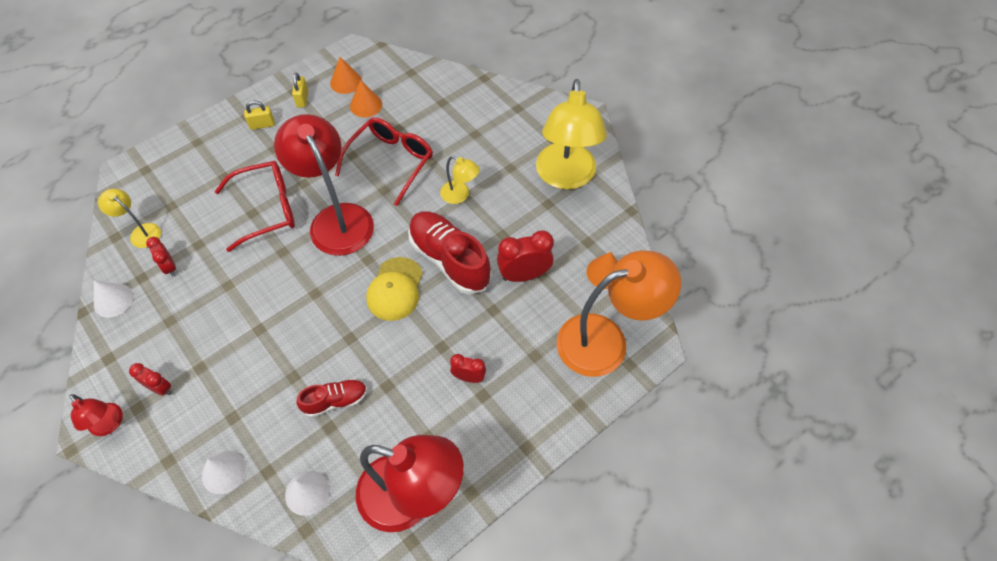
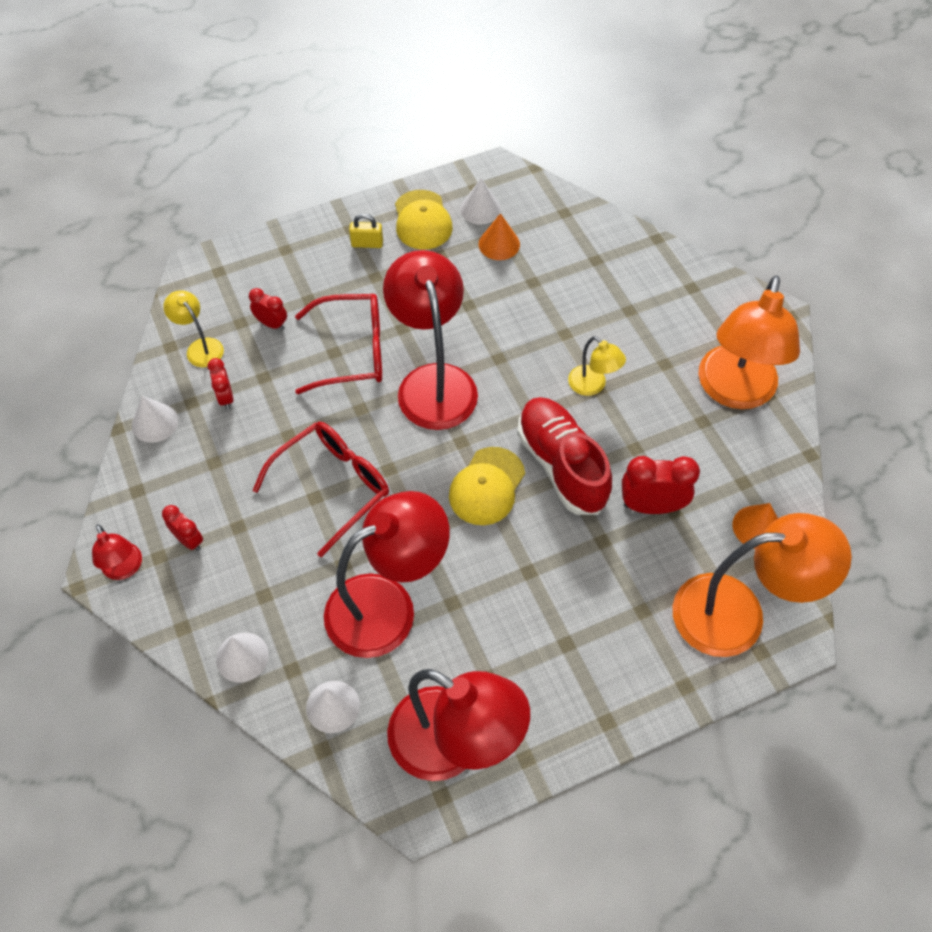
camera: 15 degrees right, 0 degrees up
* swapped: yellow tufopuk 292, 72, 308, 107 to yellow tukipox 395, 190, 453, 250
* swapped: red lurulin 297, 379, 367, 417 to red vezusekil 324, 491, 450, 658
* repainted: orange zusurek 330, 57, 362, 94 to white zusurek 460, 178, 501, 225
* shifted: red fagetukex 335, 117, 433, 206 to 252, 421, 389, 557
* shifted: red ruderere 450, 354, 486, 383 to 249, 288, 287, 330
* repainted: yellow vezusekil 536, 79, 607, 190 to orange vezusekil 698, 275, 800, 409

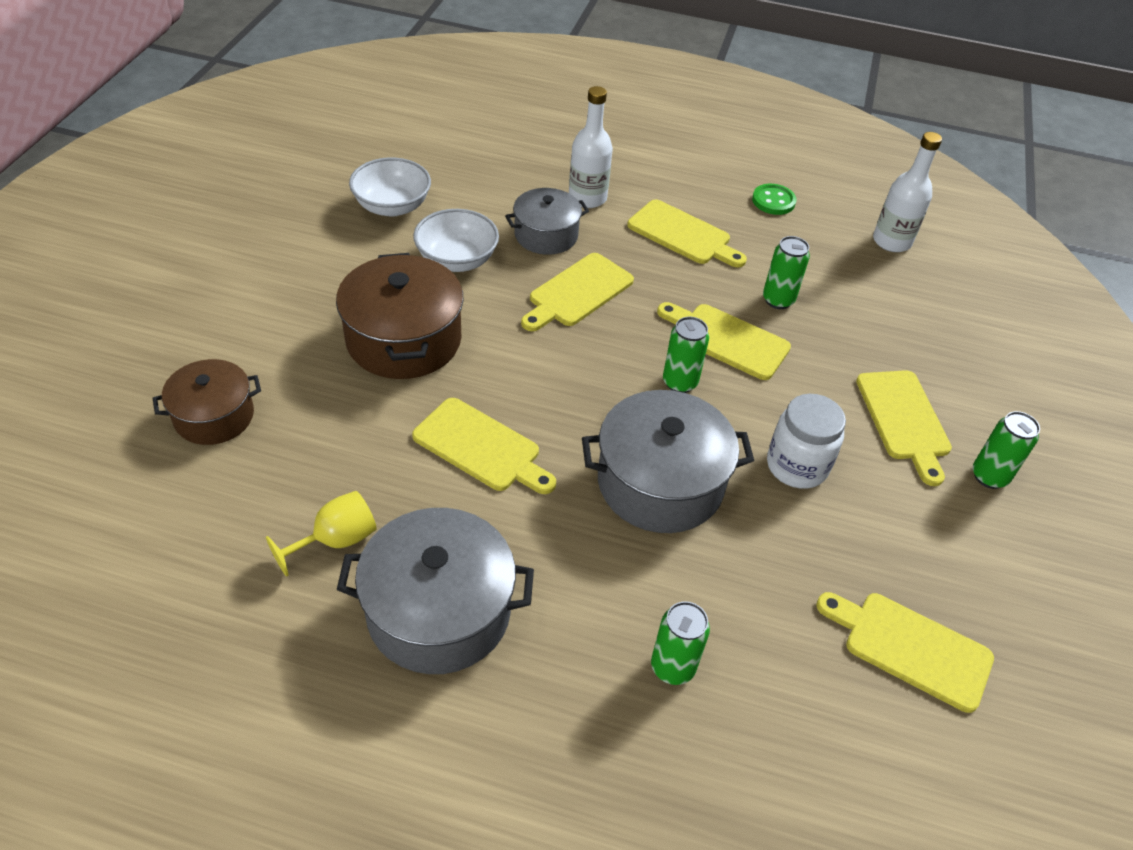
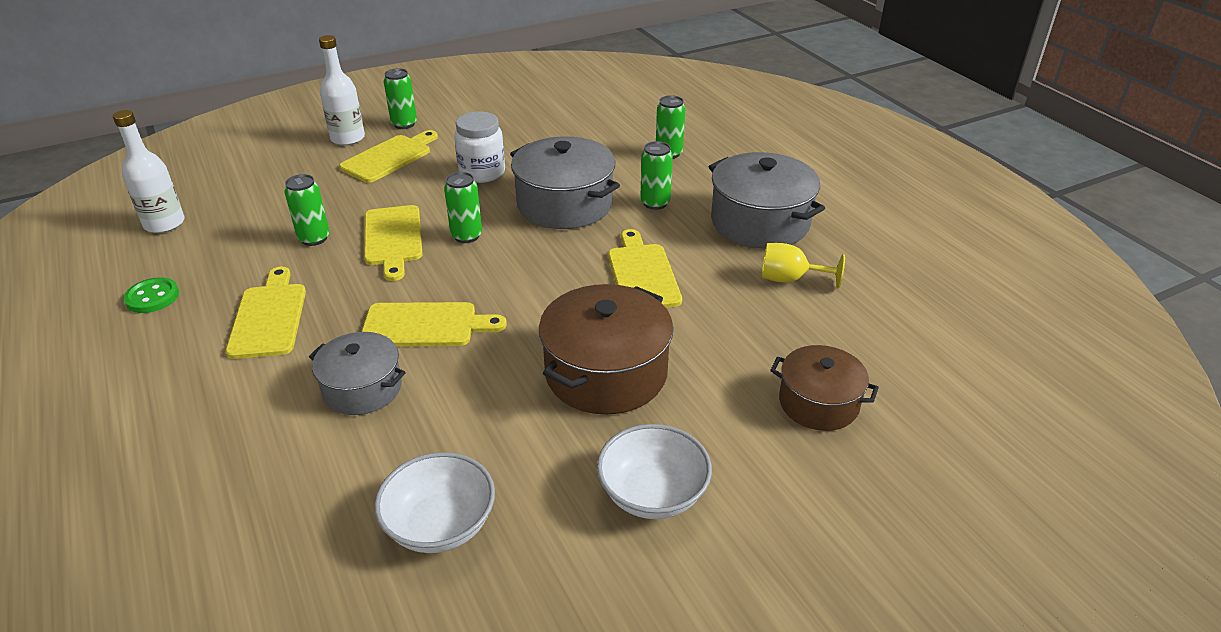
camera: 130 degrees left, 10 degrees down
* shifted: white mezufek 413, 209, 499, 272 to 597, 424, 712, 519
* shifted: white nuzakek 569, 86, 613, 208 to 319, 35, 365, 146
* gone: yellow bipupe 816, 592, 994, 713
* new: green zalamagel 640, 141, 673, 210

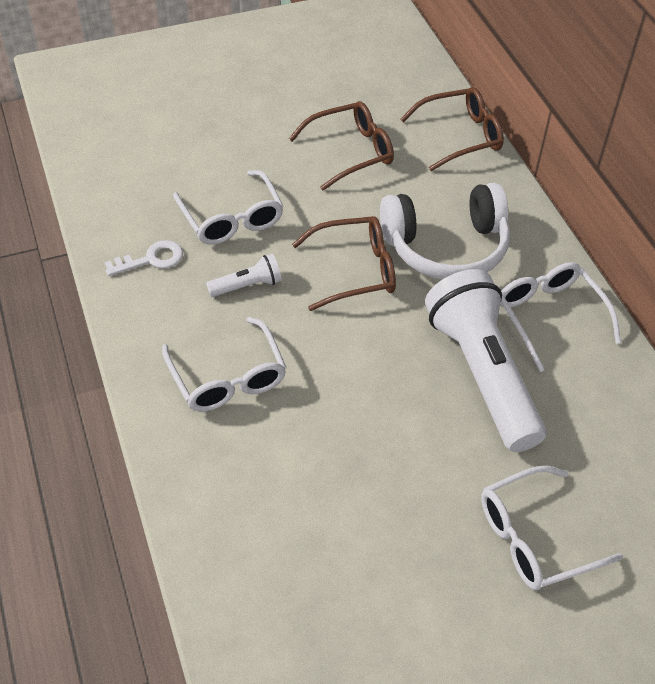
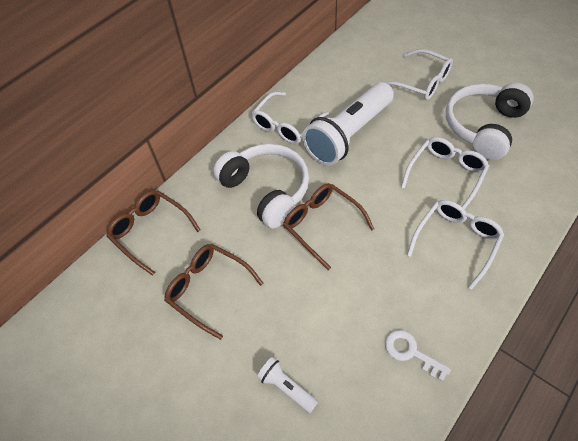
camera: 115 degrees left, 5 degrees up
* shifted: white fagetukex 173, 170, 283, 245 to 401, 137, 489, 210
* shifted: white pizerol 206, 254, 282, 297 to 257, 357, 318, 413
* new: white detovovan 446, 83, 534, 160

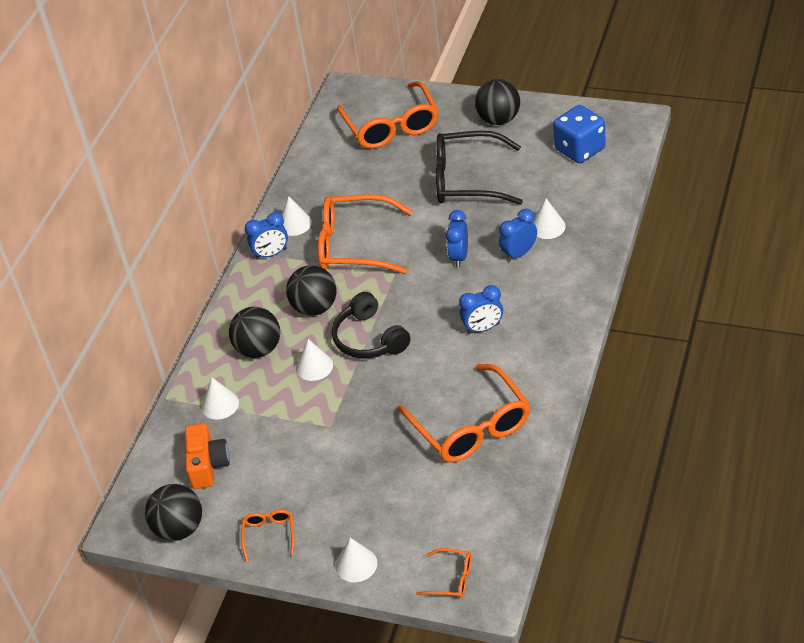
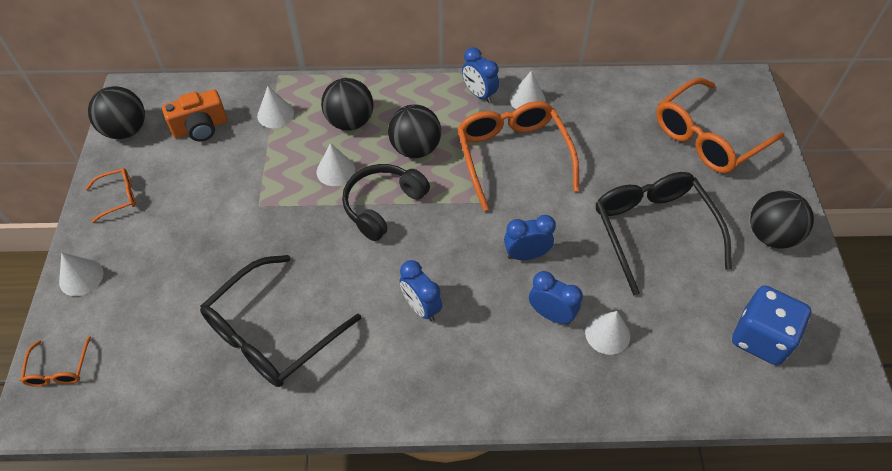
camera: 65 degrees right, 10 degrees up
* repainted: orange fagetukex 397, 364, 530, 463 to black fagetukex 200, 255, 361, 387

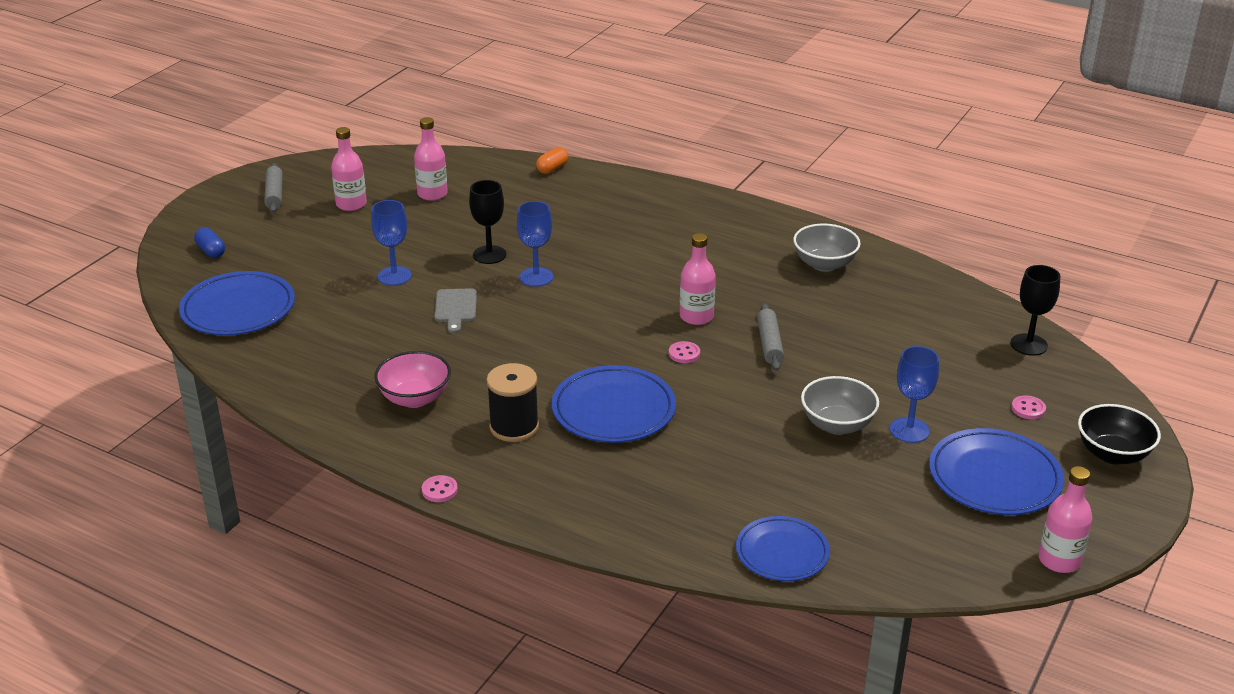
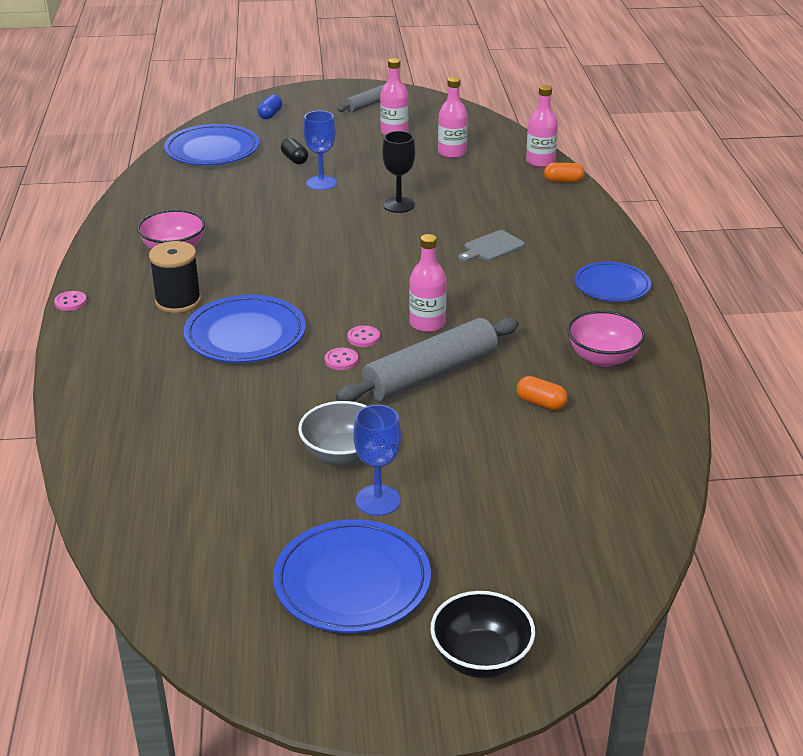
camera: 55 degrees right, 0 degrees up
* shifted: grey bipupe 435, 288, 477, 333 to 458, 230, 525, 262
* gone: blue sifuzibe 517, 201, 553, 287
* shifted: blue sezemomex 736, 516, 830, 581 to 574, 262, 651, 302
* scaled: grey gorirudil 757, 303, 784, 371 = 335, 317, 519, 402 x1.85
* repainted: grey mezufek 793, 224, 861, 272 to pink mezufek 567, 311, 645, 367
* gone: black sifuzibe 1010, 265, 1060, 356
* shifted: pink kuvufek 1011, 395, 1046, 419 to 325, 348, 358, 370
* shifted: pink nuzakek 1038, 466, 1093, 573 to 526, 85, 558, 167
* new: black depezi 281, 138, 308, 164
* new: orange depezi 517, 376, 568, 410

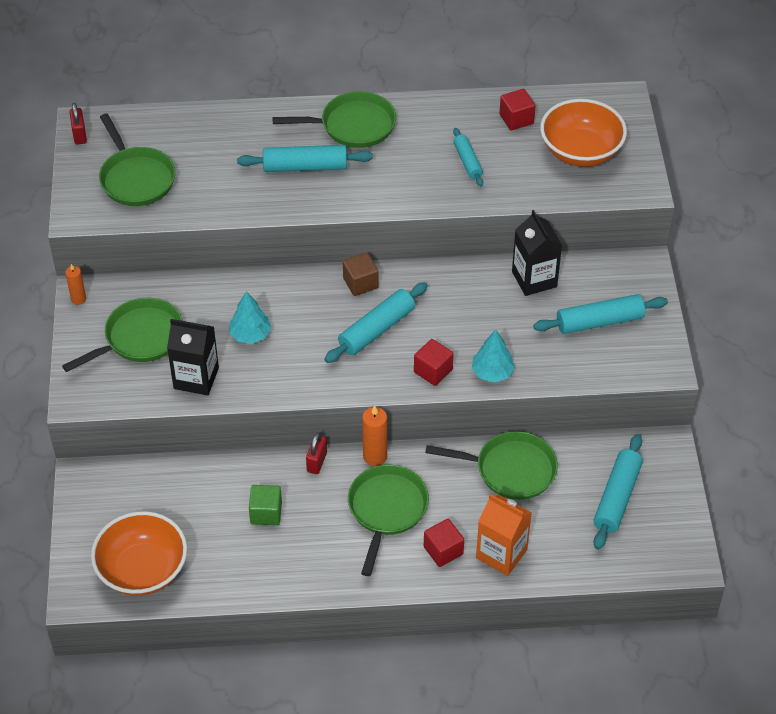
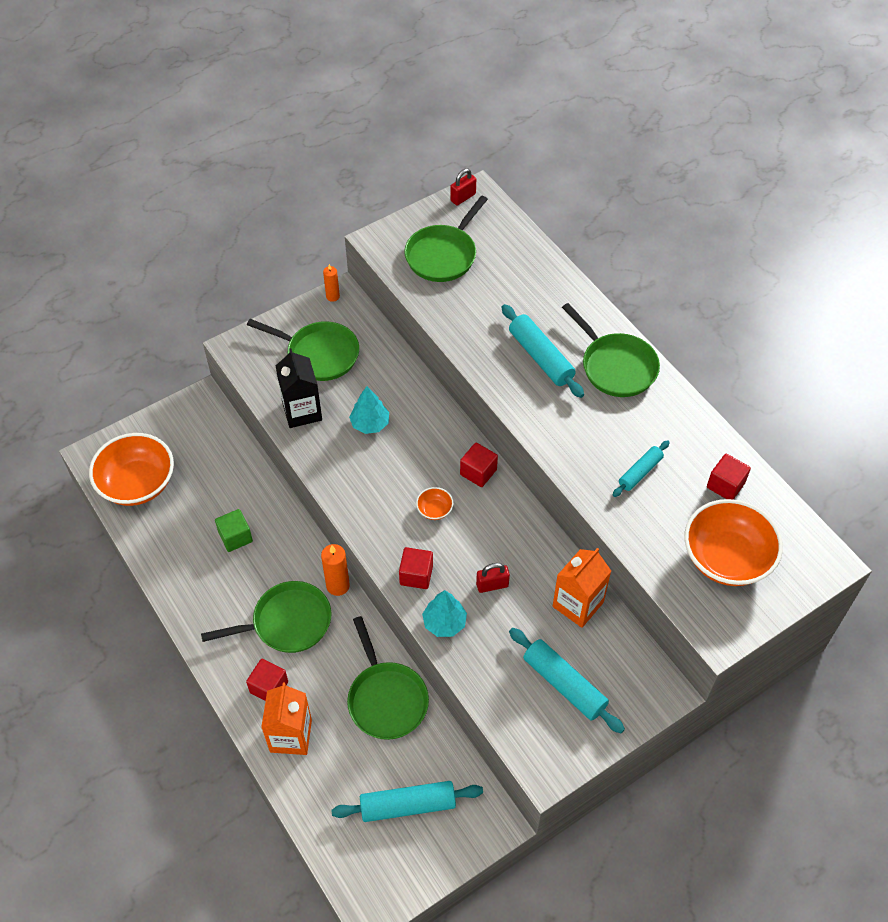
camera: 60 degrees right, 5 degrees up
* shifted: red tufopuk 306, 433, 327, 474 to 476, 563, 510, 593
* swapped: turquoise gorirudil 324, 282, 428, 363 to orange mezufek 416, 487, 453, 520
* repainted: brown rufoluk 343, 253, 379, 296 to red rufoluk 460, 443, 498, 487
* repainted: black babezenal 512, 210, 562, 296 to orange babezenal 553, 548, 611, 628

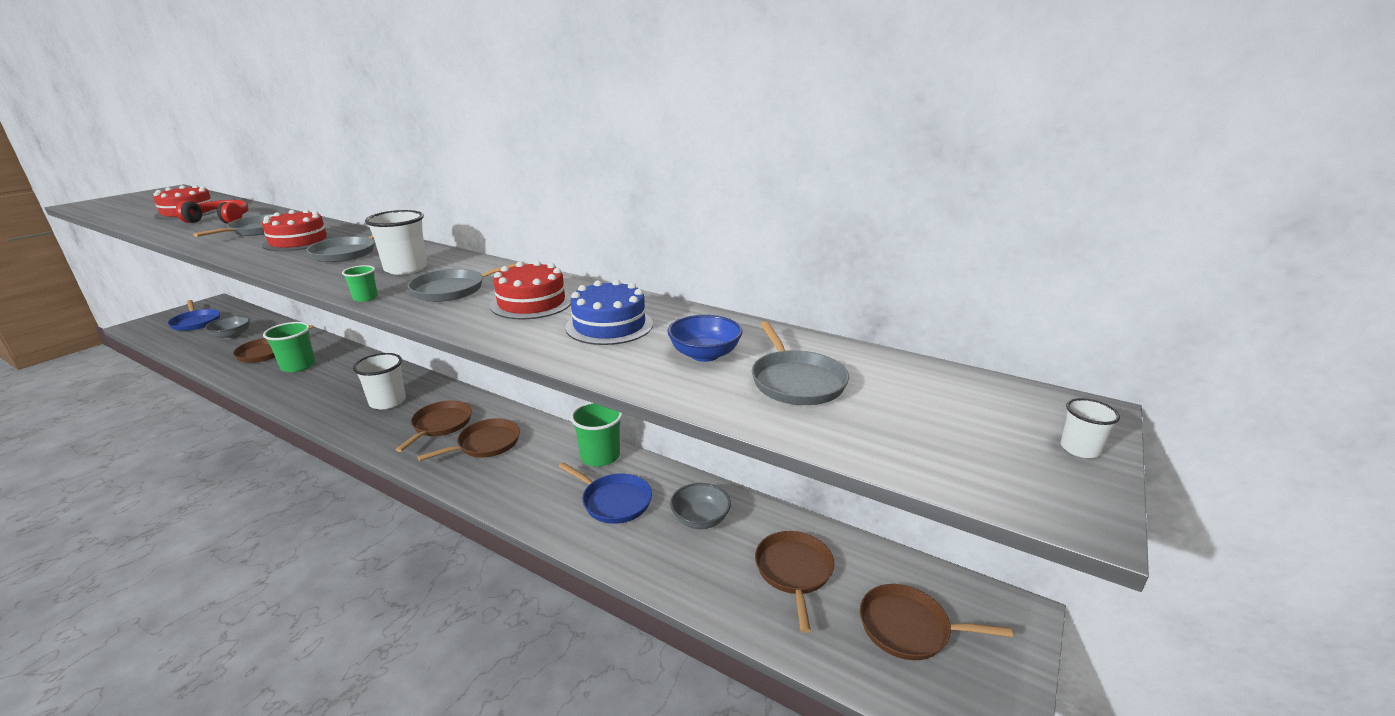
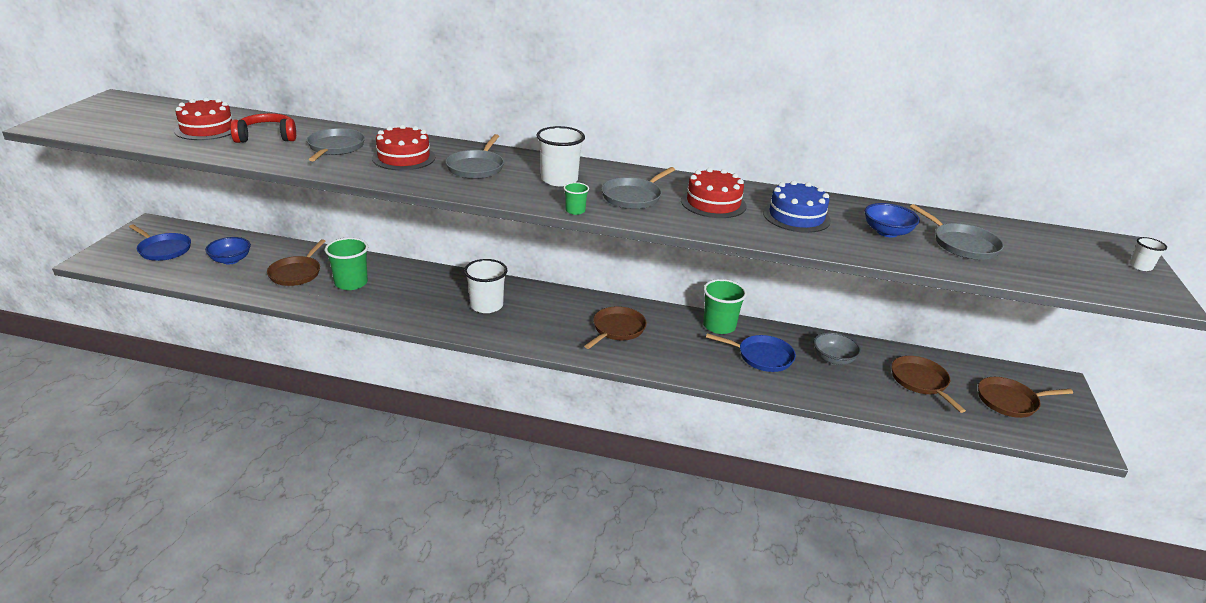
camera: 20 degrees left, 5 degrees up
* repainted: grey mezufek 205, 316, 250, 339 to blue mezufek 205, 237, 251, 264
* gone: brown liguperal 396, 401, 472, 452

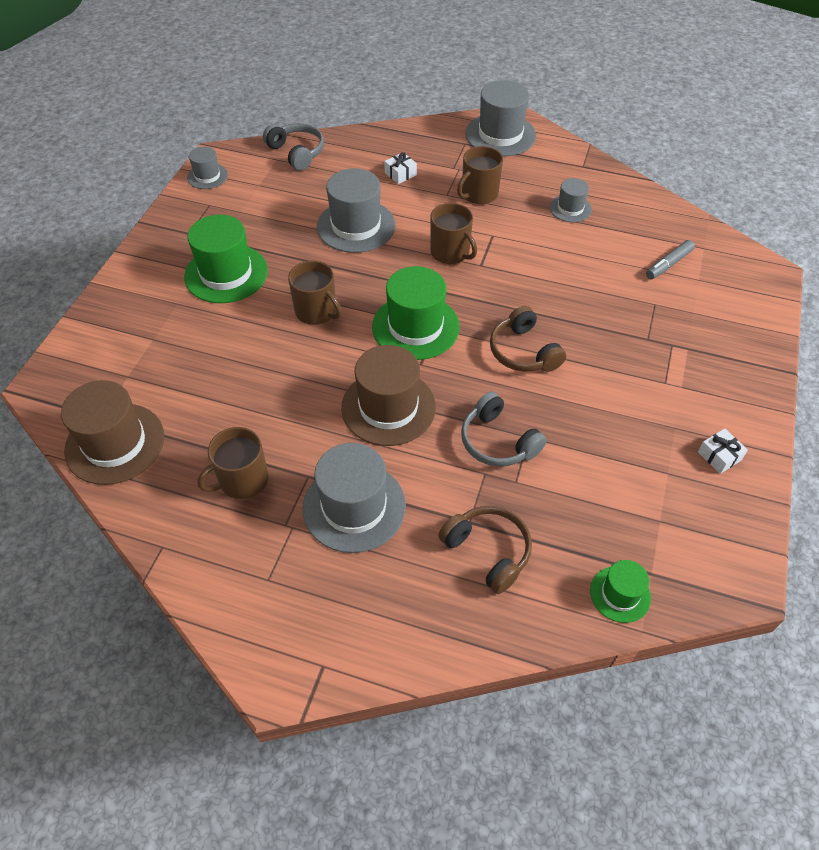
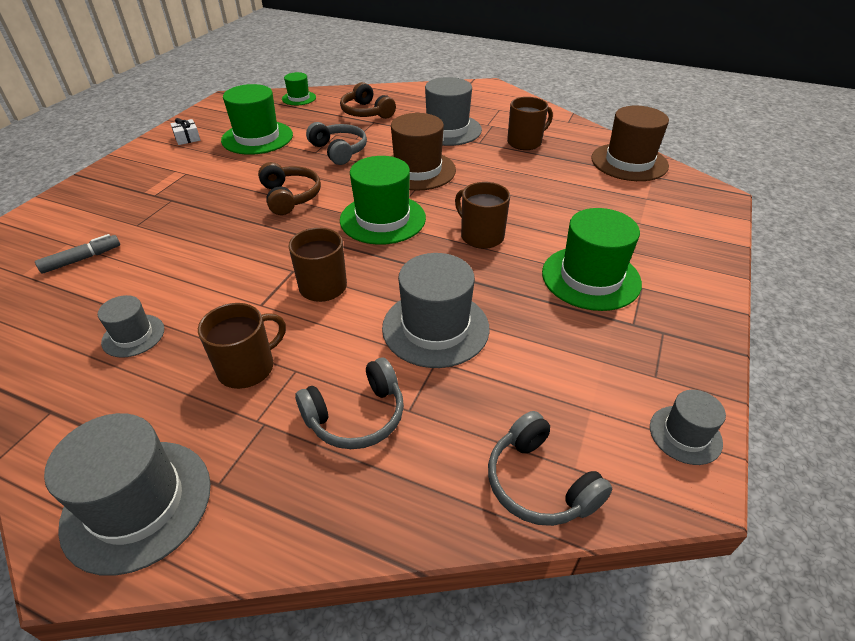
camera: 175 degrees left, 10 degrees down
* swapped: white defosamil 384, 152, 417, 184 to grey detovovan 295, 358, 404, 449
* new: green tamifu 221, 84, 293, 155

